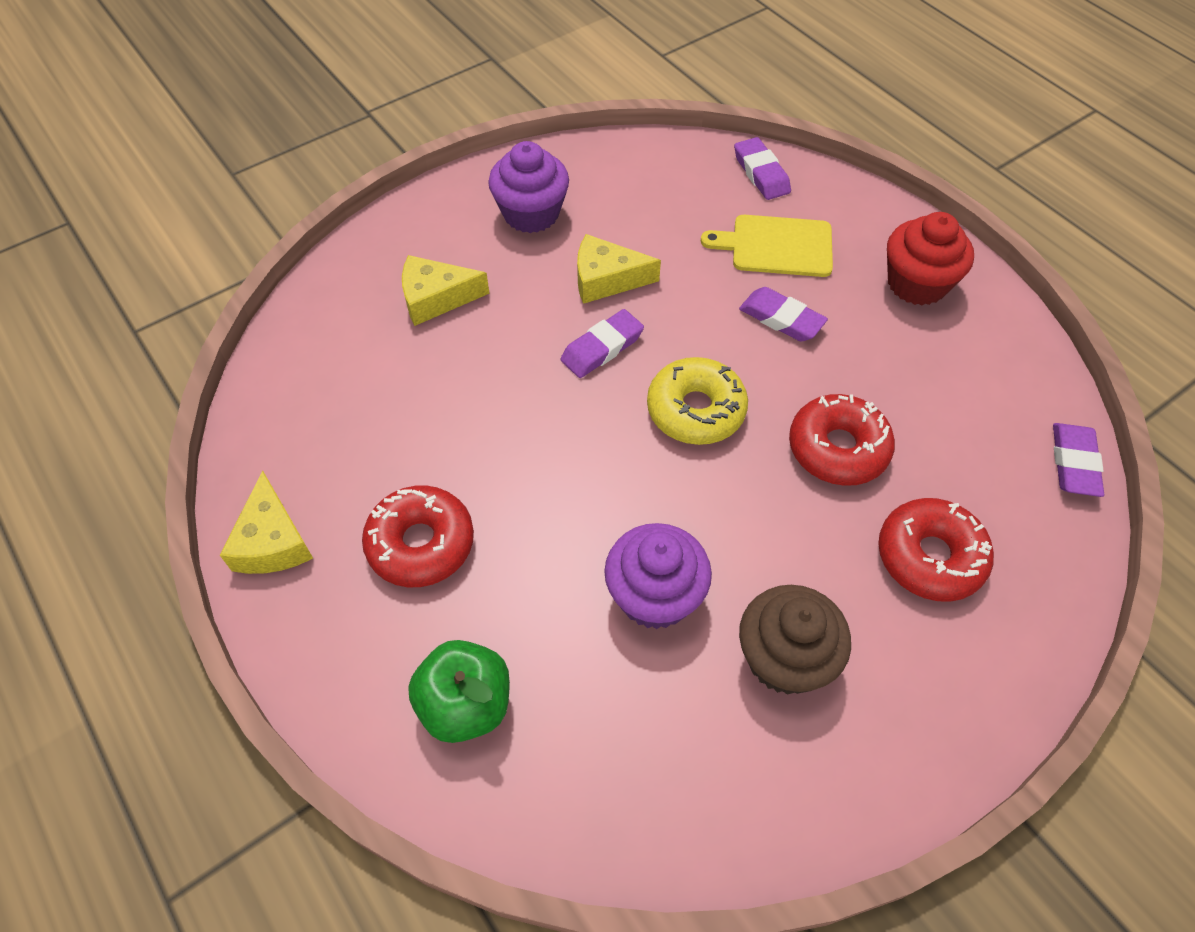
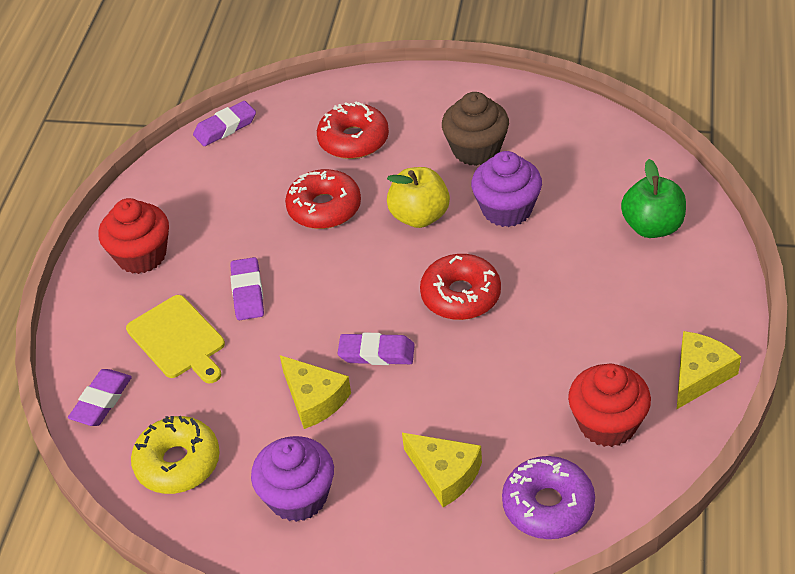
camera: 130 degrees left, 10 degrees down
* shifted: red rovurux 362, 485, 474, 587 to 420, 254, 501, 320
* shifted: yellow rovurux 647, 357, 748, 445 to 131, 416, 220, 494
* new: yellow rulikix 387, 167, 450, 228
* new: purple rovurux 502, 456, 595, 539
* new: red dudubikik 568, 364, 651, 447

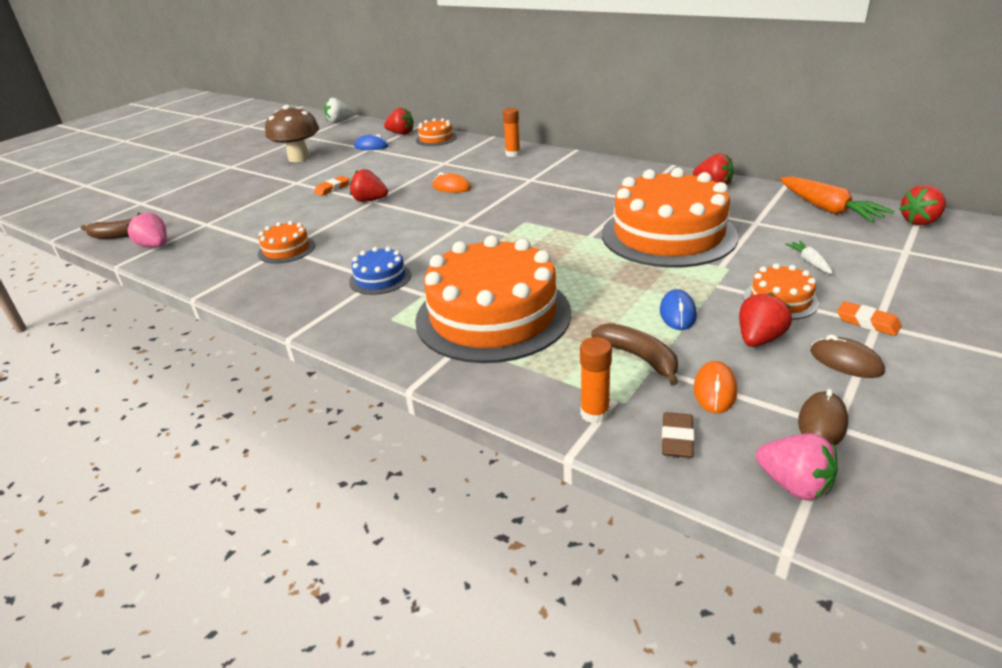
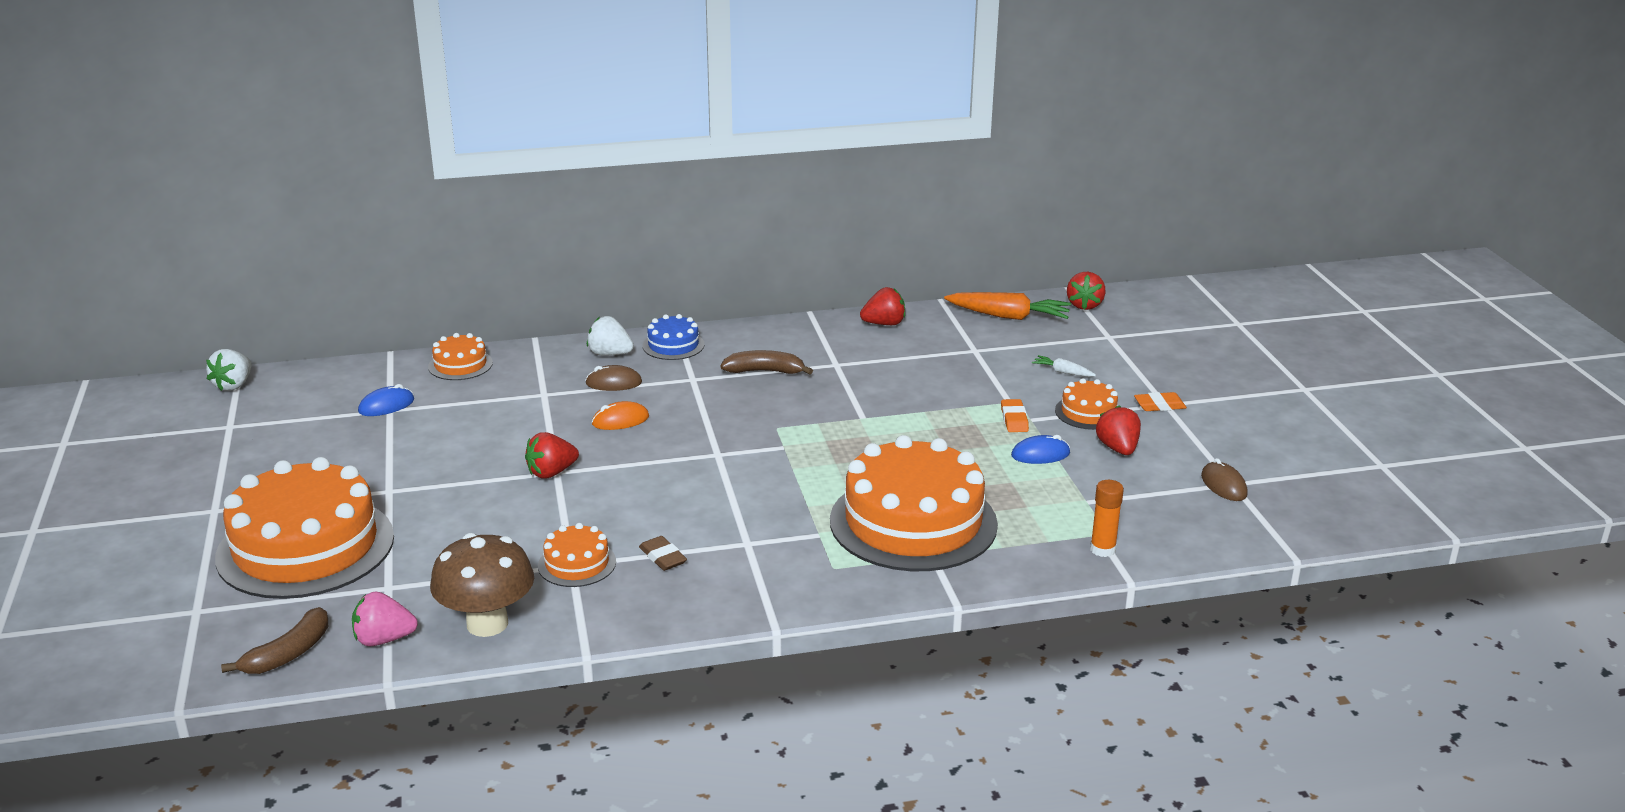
camera: 50 degrees left, 5 degrees down
* shifted: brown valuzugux 265, 105, 319, 162 to 430, 533, 534, 637
* shifted: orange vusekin 314, 176, 350, 196 to 1001, 399, 1029, 432
* shifted: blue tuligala 349, 247, 411, 295 to 643, 314, 704, 360
* gone: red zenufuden 384, 108, 414, 135
* swapped: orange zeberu 503, 108, 520, 157 to white zenufuden 587, 316, 634, 355
* shifted: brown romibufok 592, 323, 678, 386 to 720, 350, 813, 375
* shifted: orange tuligala 602, 168, 738, 268 to 215, 457, 394, 599
* rotated: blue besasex 660, 289, 697, 330 = 1011, 435, 1070, 464 60 degrees counterclockwise
* shifted: brown vusekin 662, 412, 694, 458 to 639, 536, 687, 571
* gone: orange besasex 694, 361, 737, 413
* gone: pink zenufuden 756, 433, 838, 500
* shifted: brown besasex 810, 335, 885, 378 to 586, 365, 642, 391

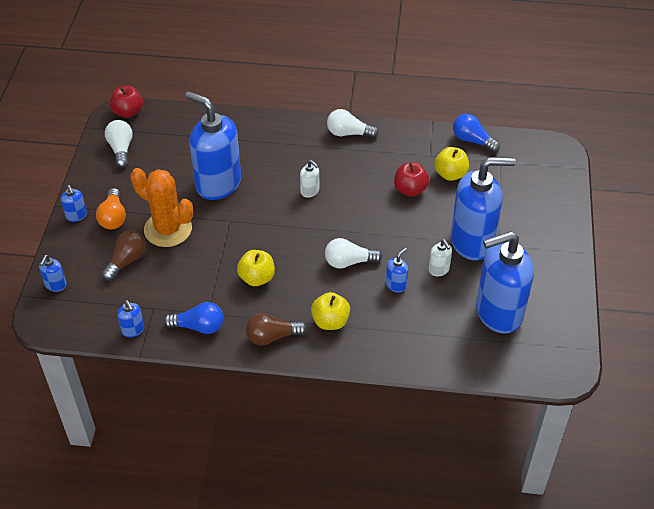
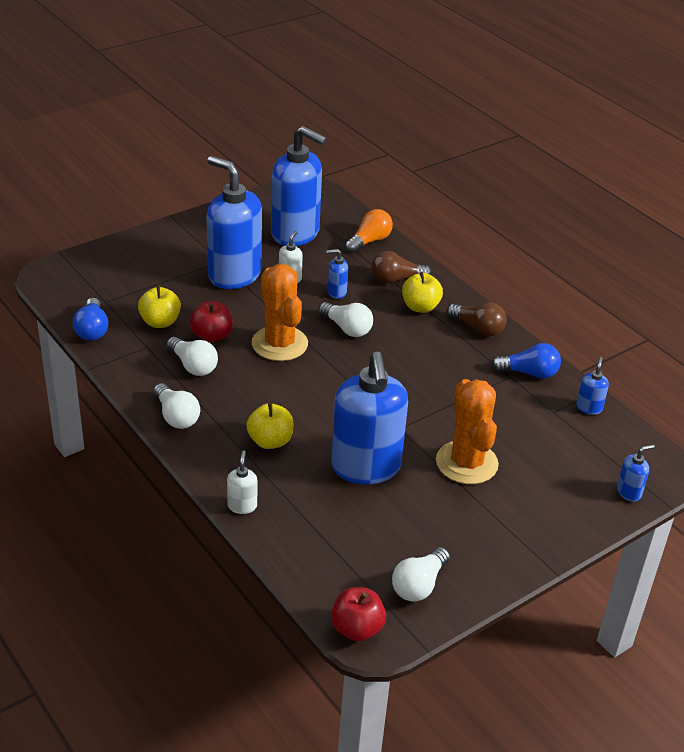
camera: 135 degrees left, 10 degrees down
* gone: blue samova 61, 185, 87, 222
* shifted: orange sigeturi 96, 188, 126, 229 to 345, 209, 393, 253
* shifted: brown sigeturi 102, 230, 146, 281 to 371, 251, 431, 283
* rotated: blue sigeturi 164, 302, 224, 334 = 491, 343, 561, 379 135 degrees clockwise
* shifted: yellow rulikix 237, 250, 275, 286 to 246, 403, 294, 449
* shifted: white samova 300, 160, 319, 198 to 227, 450, 257, 514
* new: white sigeturi 166, 337, 218, 376
* new: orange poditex 252, 264, 308, 361

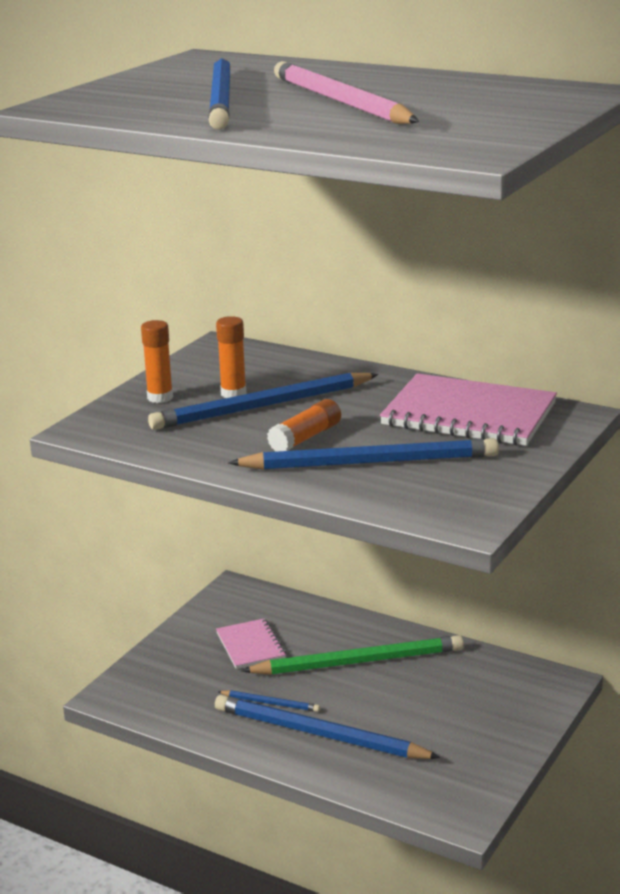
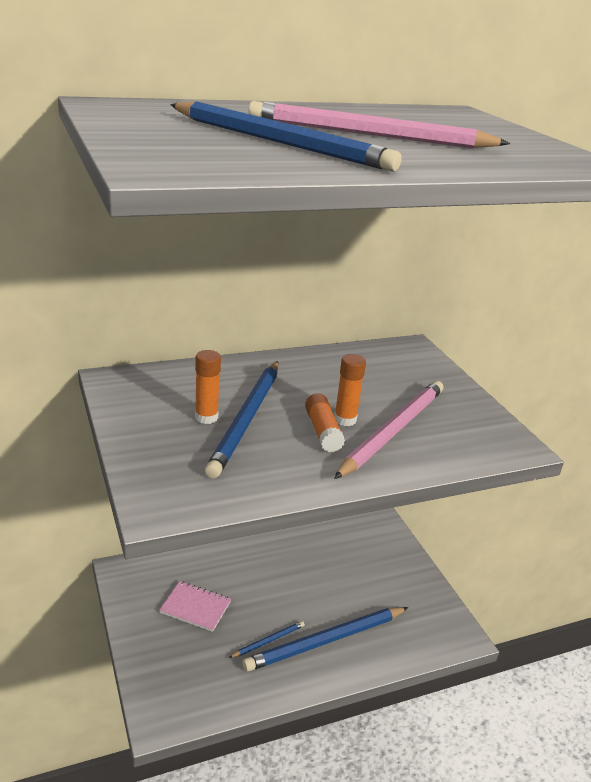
camera: 55 degrees left, 5 degrees up
* shifted: orange zeberu 141, 320, 173, 403 to 334, 354, 366, 426
* repainted: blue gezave 228, 438, 499, 470 to pink gezave 334, 381, 443, 479
* gone: green gezave 241, 635, 464, 675
* gone: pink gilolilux 380, 373, 557, 446

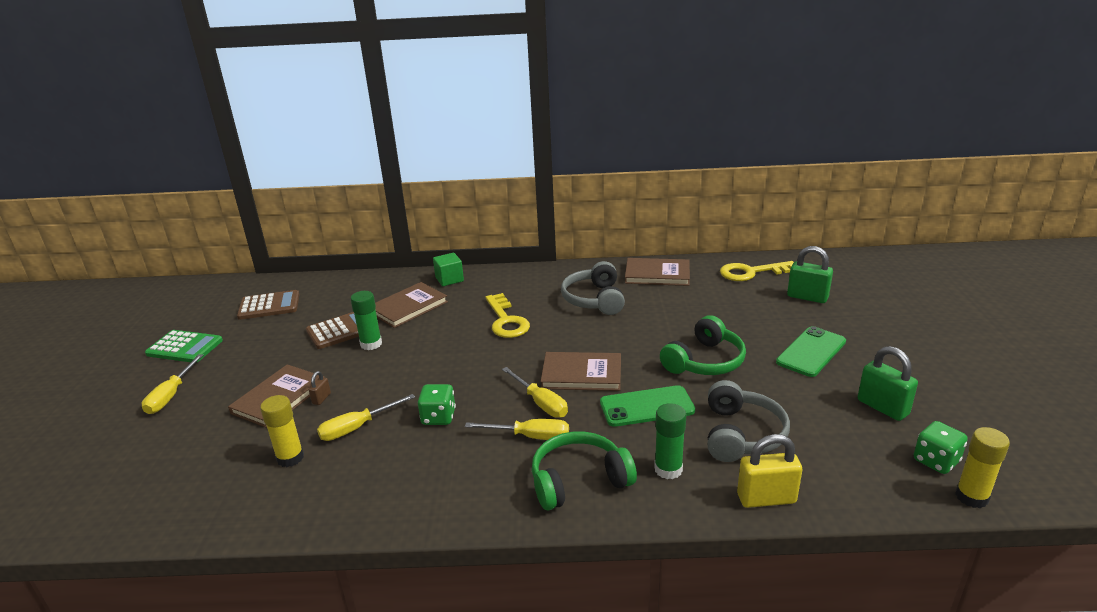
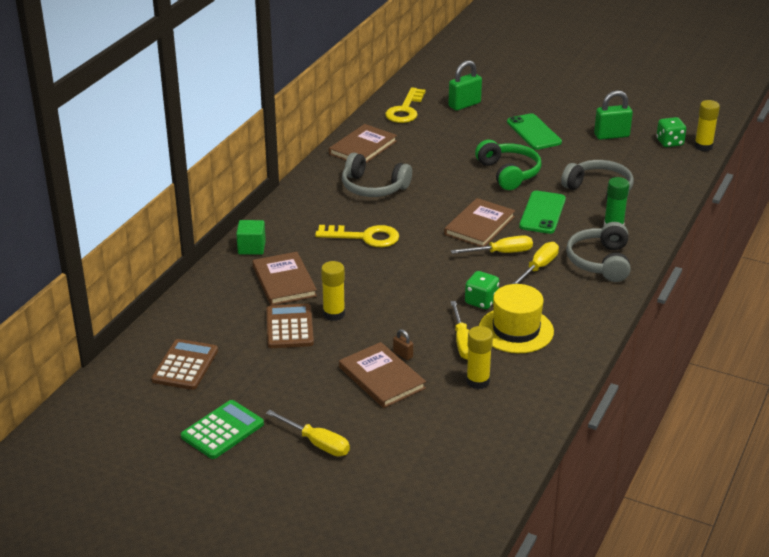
camera: 65 degrees left, 5 degrees up
* repainted: green zeberu 350, 291, 382, 350 to yellow zeberu 321, 261, 345, 321
* repainted: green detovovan 532, 431, 637, 510 to grey detovovan 566, 222, 631, 282
* gone: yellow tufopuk 737, 434, 803, 508
* new: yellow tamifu 479, 284, 554, 353

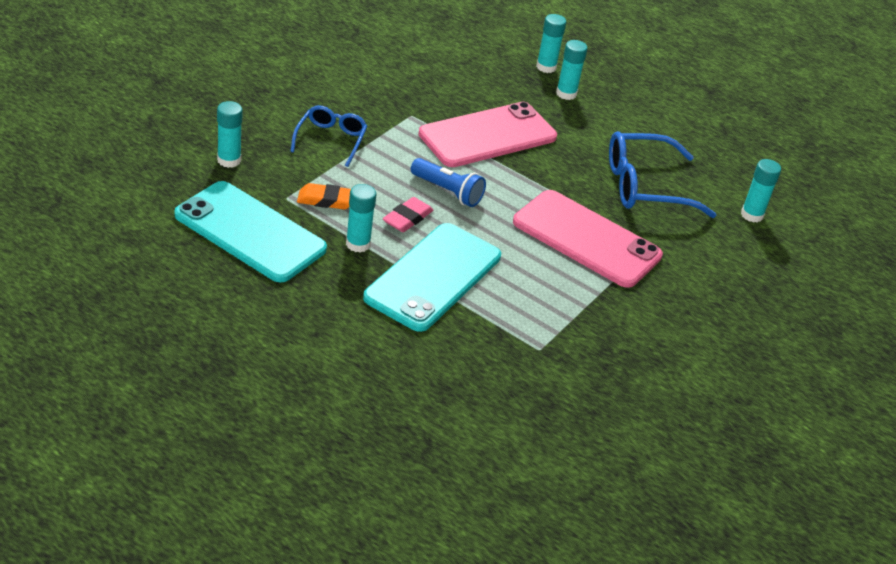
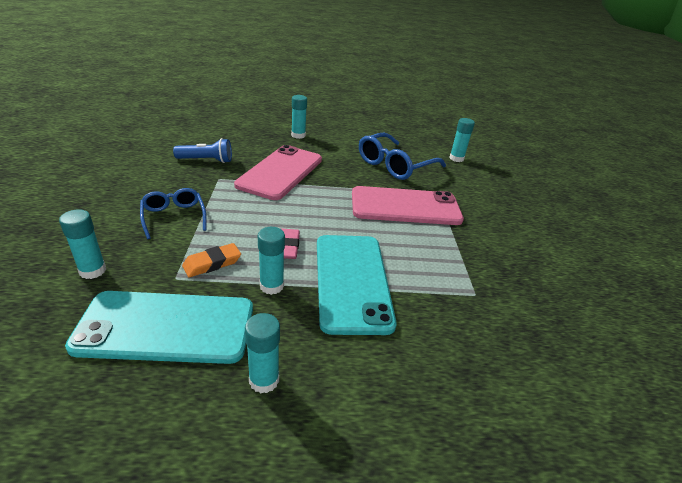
camera: 35 degrees left, 5 degrees down
* shifted: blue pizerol 411, 158, 486, 207 to 173, 138, 232, 163
* shifted: turquoise zeberu 536, 14, 566, 73 to 245, 313, 280, 393

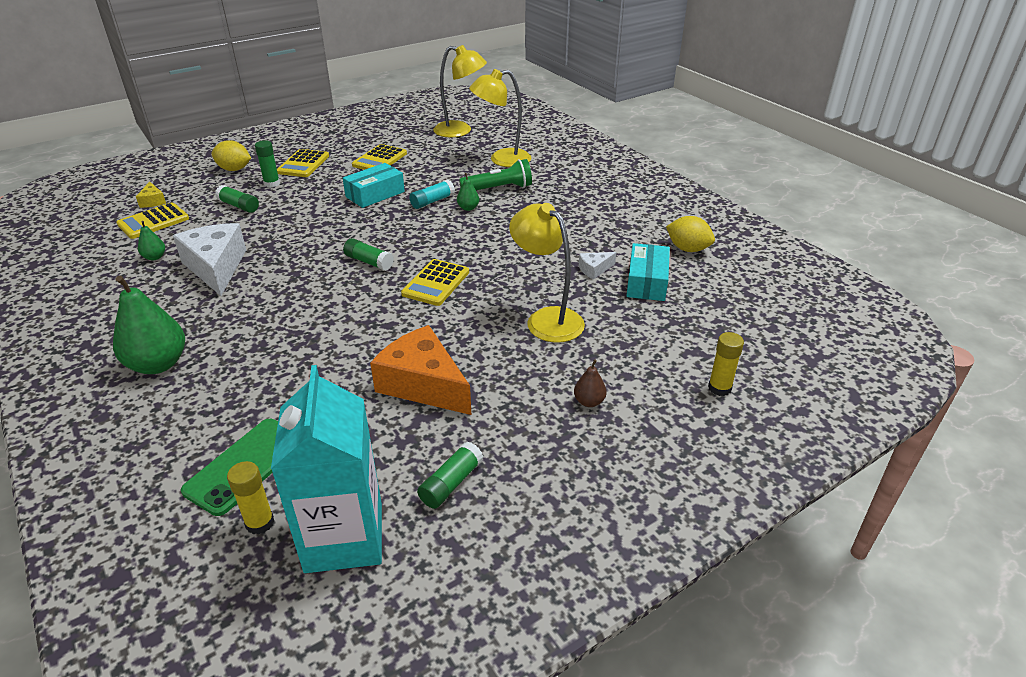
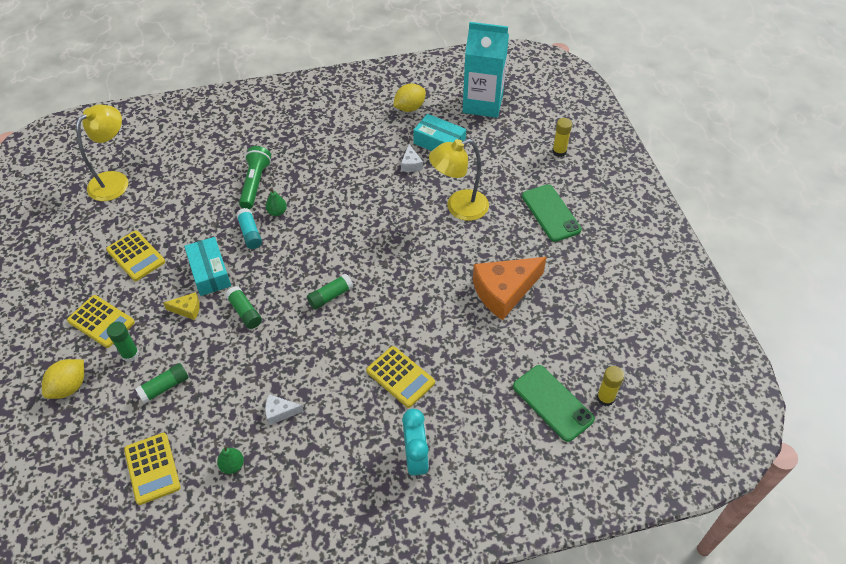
camera: 70 degrees left, 15 degrees up
* swapped: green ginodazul 113, 276, 185, 374 to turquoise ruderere 402, 409, 429, 479
* shifted: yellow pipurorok 136, 181, 166, 208 to 163, 292, 200, 320
* scaled: white pipurorok 173, 223, 246, 296 = 265, 394, 304, 425 x0.45
* shifted: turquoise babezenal 271, 365, 382, 573 to 463, 22, 509, 118
* shifted: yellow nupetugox 401, 259, 469, 306 to 366, 346, 435, 408
* shifted: green zeberu 417, 442, 484, 509 to 225, 286, 262, 329
* gone: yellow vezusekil 469, 69, 531, 167
* swapped: brown ginodazul 574, 359, 606, 407 to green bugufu 522, 184, 582, 242

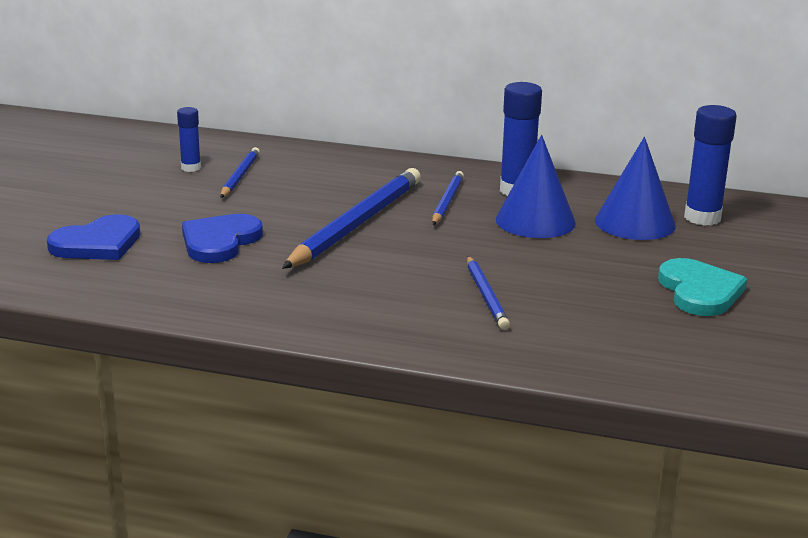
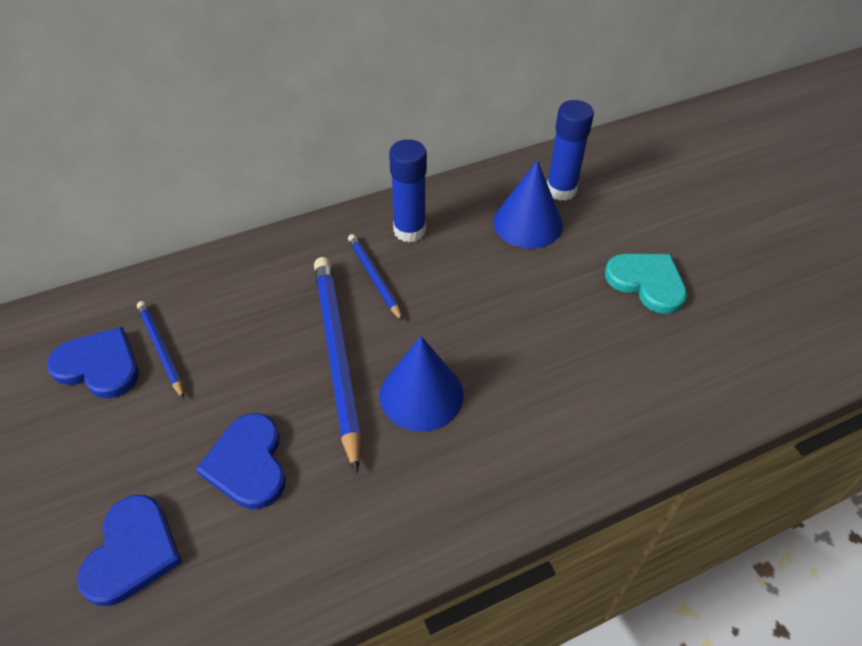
camera: 40 degrees left, 25 degrees up
* swapped: blue zeberu 177, 107, 201, 172 to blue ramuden 47, 327, 139, 399
* gone: blue gezave 467, 256, 510, 330
* shifted: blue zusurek 496, 135, 576, 238 to 380, 336, 464, 431

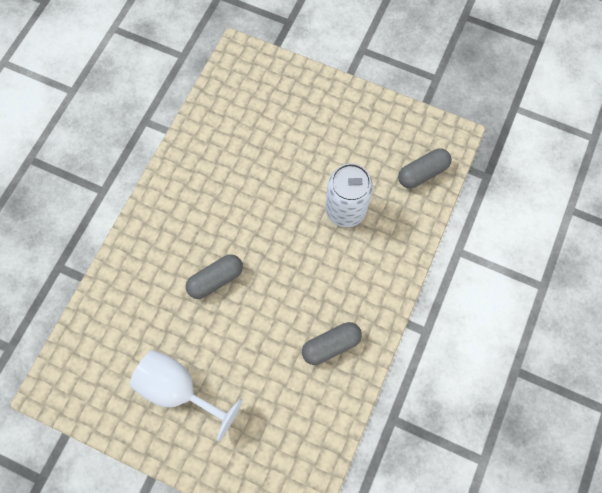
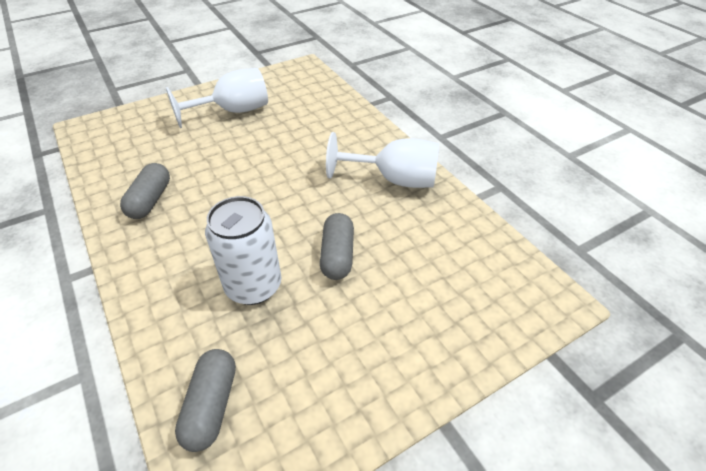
camera: 125 degrees right, 25 degrees down
* shifted: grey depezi 186, 254, 243, 299 to 320, 213, 354, 280
* new: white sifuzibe 326, 132, 439, 188

